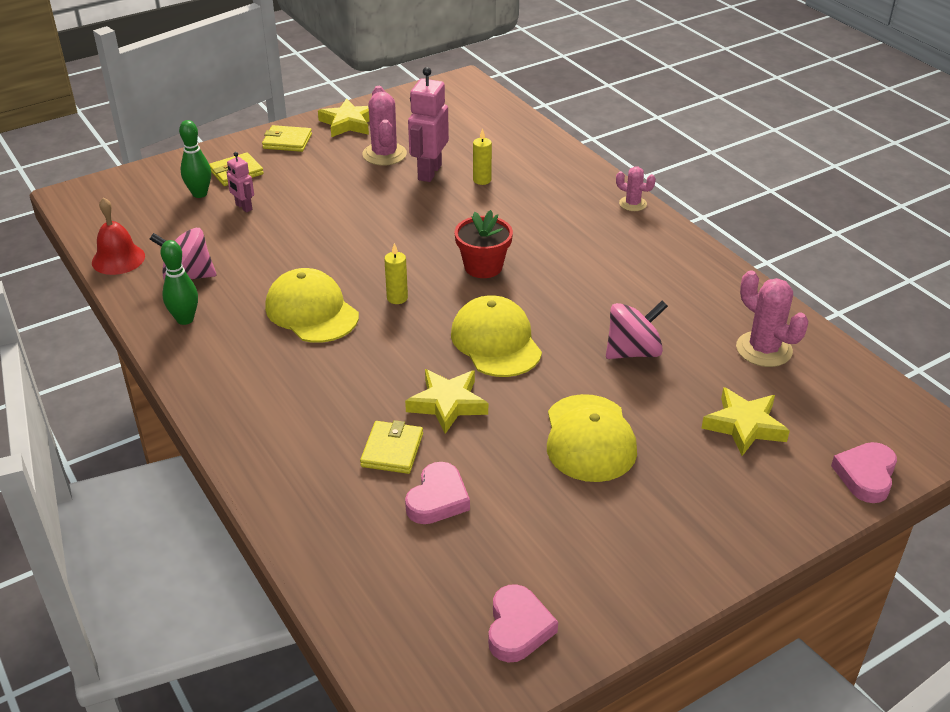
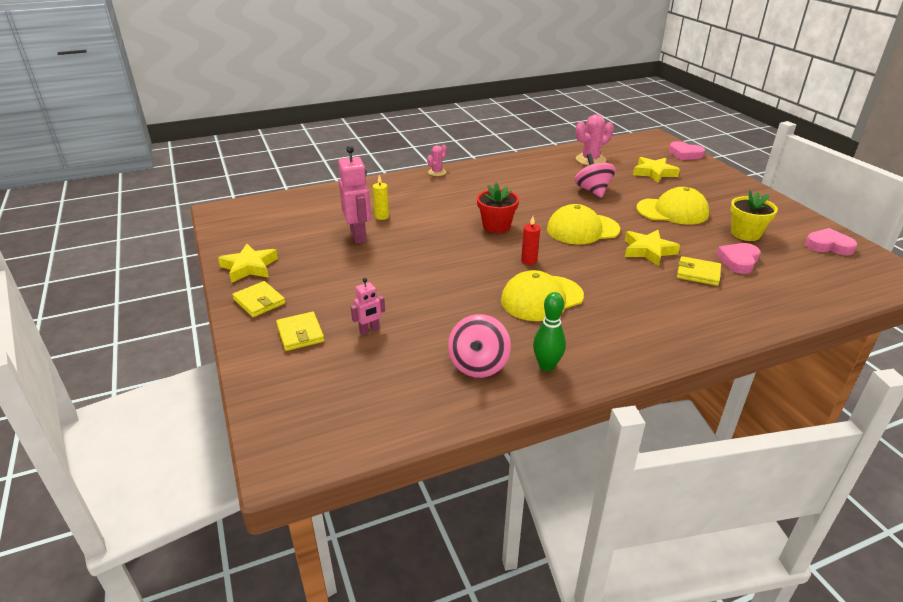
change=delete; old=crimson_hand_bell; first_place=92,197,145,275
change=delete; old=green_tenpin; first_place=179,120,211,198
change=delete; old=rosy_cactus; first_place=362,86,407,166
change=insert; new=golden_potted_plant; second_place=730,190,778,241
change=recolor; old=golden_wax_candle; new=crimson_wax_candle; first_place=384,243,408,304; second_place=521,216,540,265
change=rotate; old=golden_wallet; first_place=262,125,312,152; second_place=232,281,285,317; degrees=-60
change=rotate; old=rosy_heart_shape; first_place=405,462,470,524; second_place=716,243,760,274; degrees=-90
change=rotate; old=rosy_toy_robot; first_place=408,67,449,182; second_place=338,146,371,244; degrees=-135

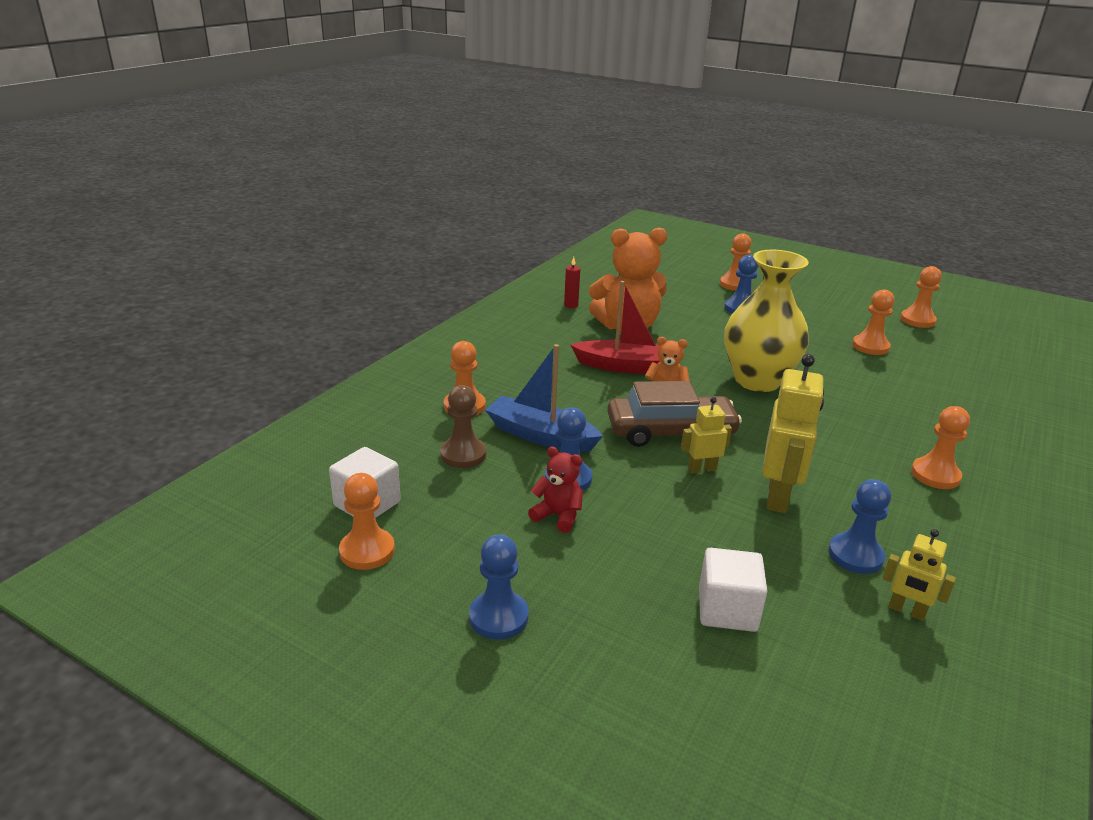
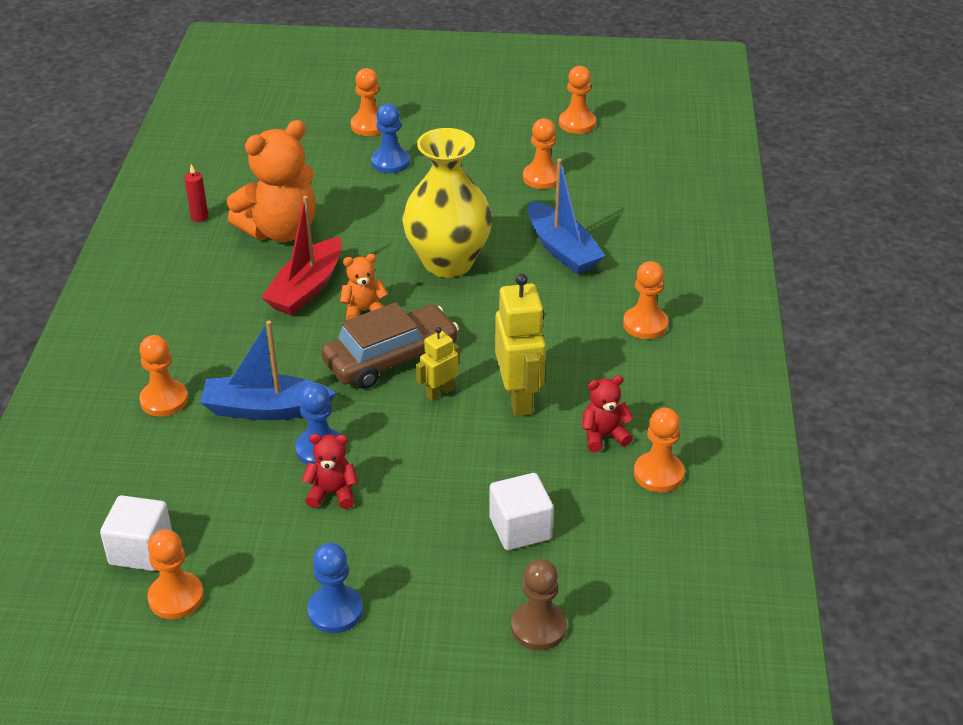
change=insert; new=royal_blue_toy_boat; second_place=528,159,605,274
change=move; old=dark_brown_chess_pawn; first_place=440,385,486,468; second_place=511,559,567,650
change=replace; old=royal_blue_chess_pawn; new=crimson_stuffed_bear; first_place=828,479,891,574; second_place=582,375,634,452
change=replace; old=golden_toy_robot; new=orange-coloured_chess_pawn; first_place=883,529,956,621; second_place=634,408,684,492
change=rotate; old=crimson_toy_boat; first_place=570,281,660,374; second_place=261,196,342,315; degrees=135

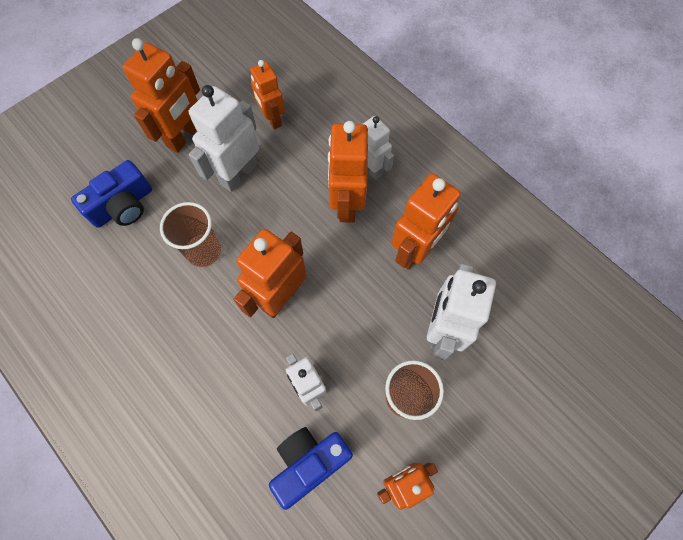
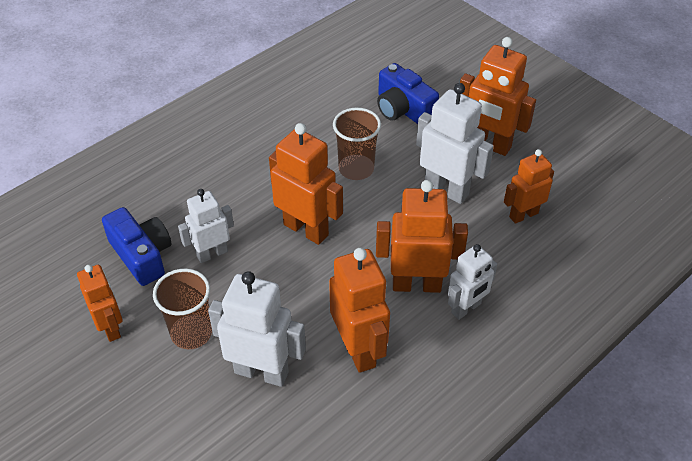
change=rotate; old=orange-coloured_toy_robot; first_place=392,174,461,270; second_place=329,248,390,373; degrees=-150

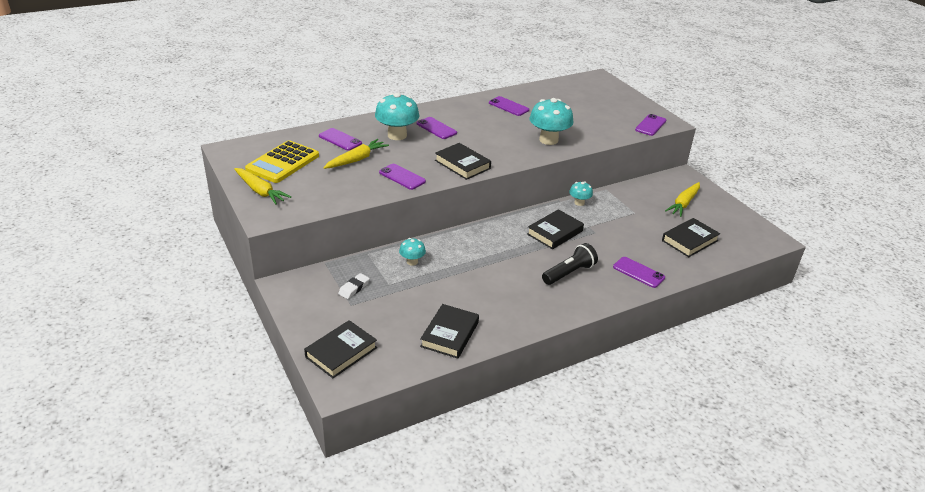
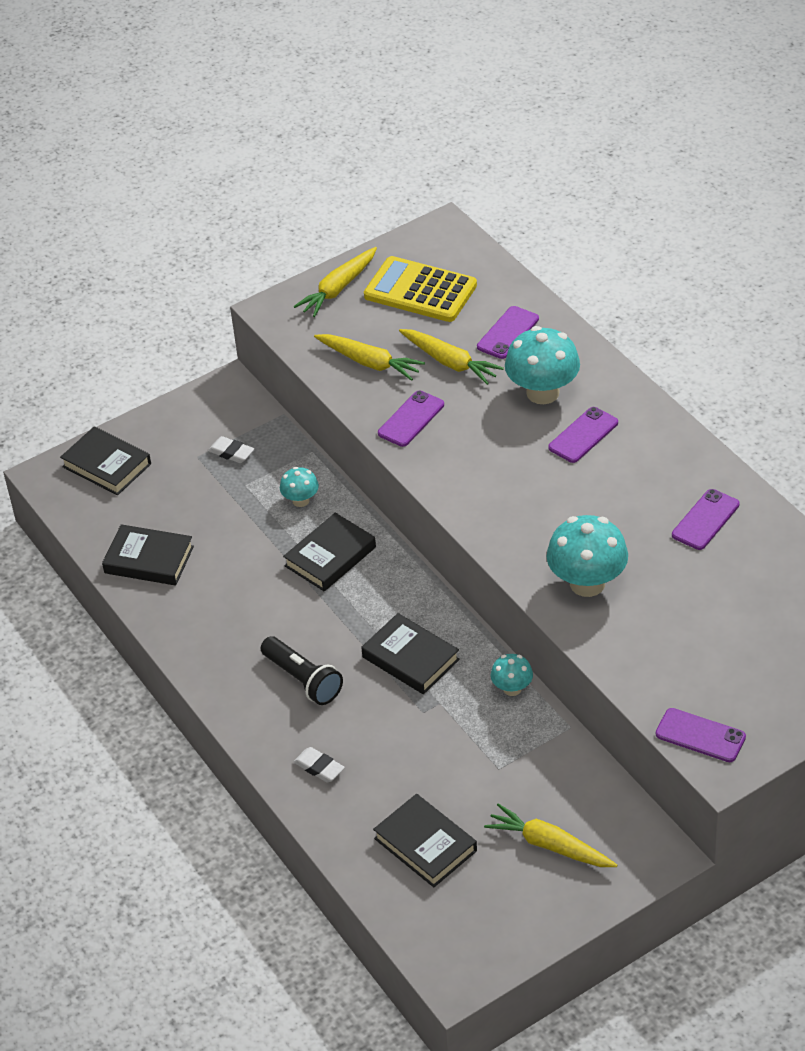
change=insert; new=golden_toy_carrot; second_place=314,334,425,381
change=move; old=jet-black_hardcover; first_place=435,143,491,180; second_place=283,513,376,591
change=replace; old=royal_purple_mobile_phone; new=pure_white_eraser; first_place=613,257,665,288; second_place=294,747,345,783

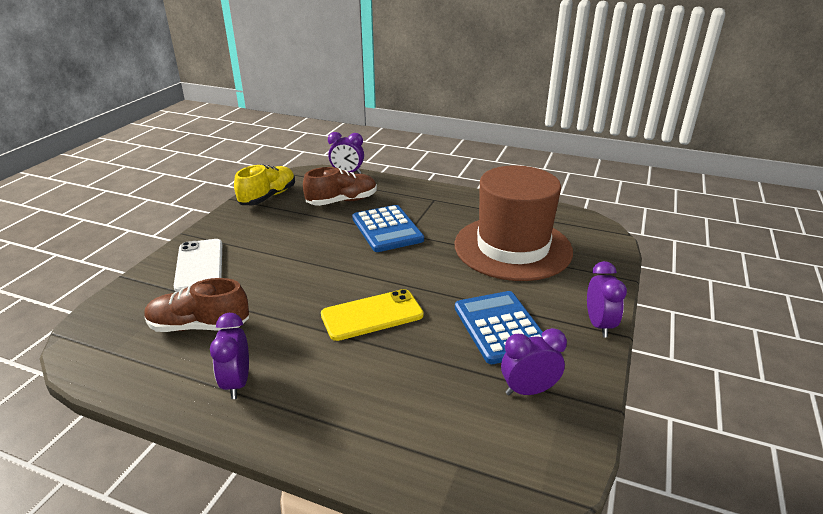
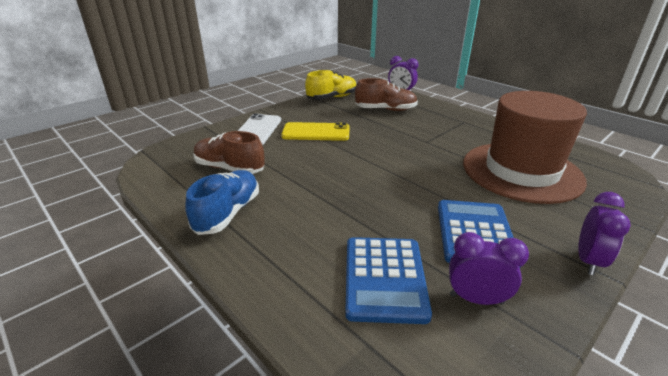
change=move; old=golden_mobile_phone; first_place=321,289,424,341; second_place=281,122,350,141
change=move; old=royal_blue_adding_machine; first_place=352,205,424,252; second_place=345,237,432,324
change=replace; old=royal_purple_clock; new=royal_blue_shoe; first_place=210,313,249,399; second_place=185,170,259,235

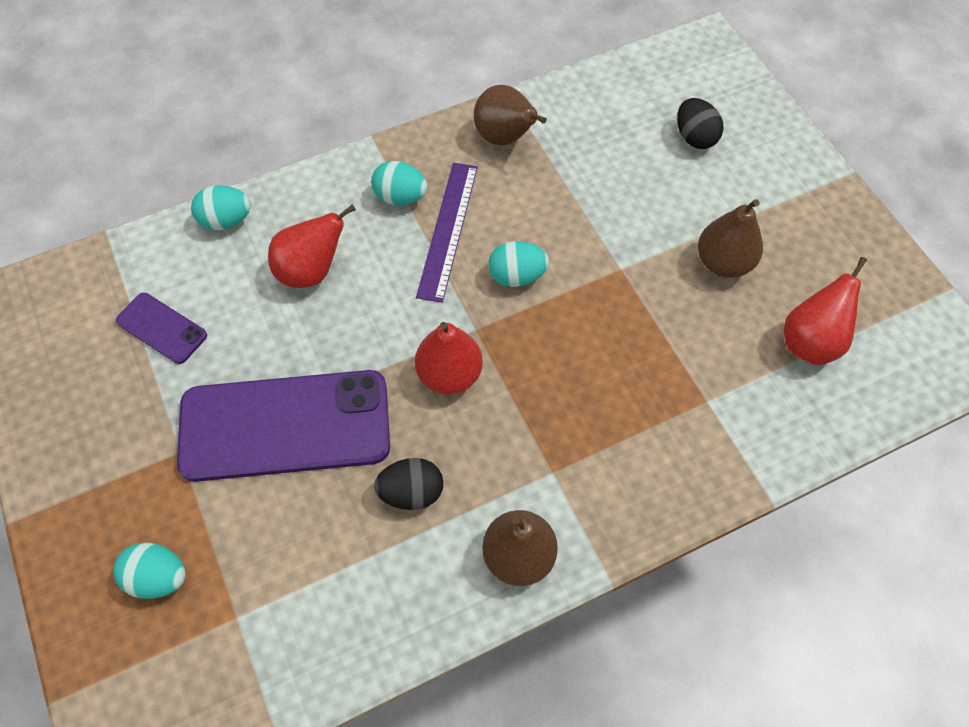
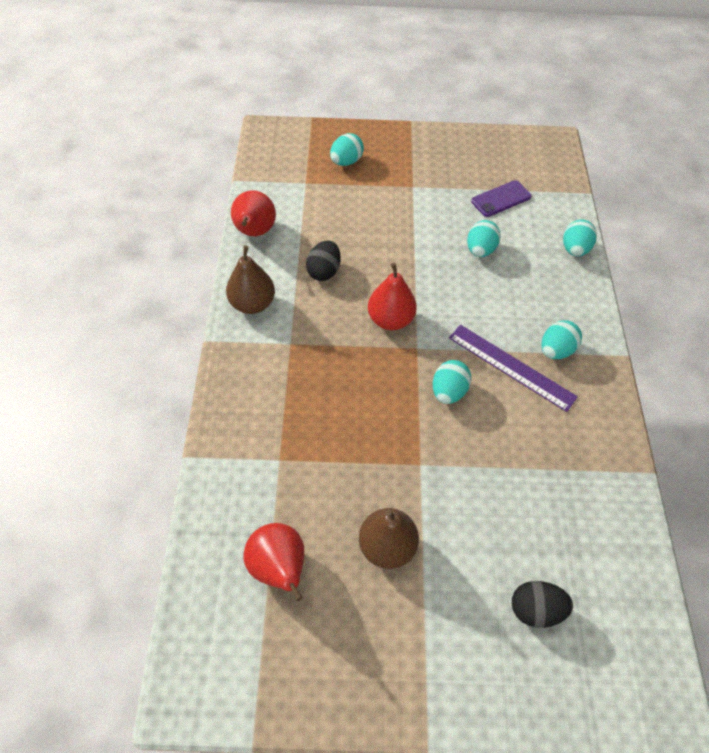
change=delete; old=royal_purple_mobile_phone; first_place=177,370,390,482
change=delete; old=dark_brown_pear_fruit; first_place=474,85,547,145
change=insert; new=aqua_toy_egg; second_place=467,220,500,257
change=move; old=crimson_pear_fruit; first_place=268,204,356,288; second_place=231,190,276,236

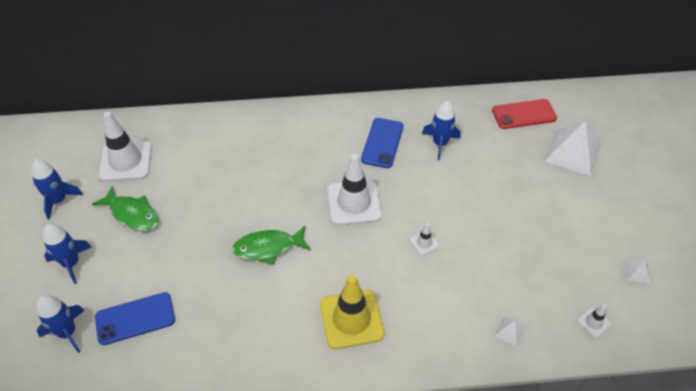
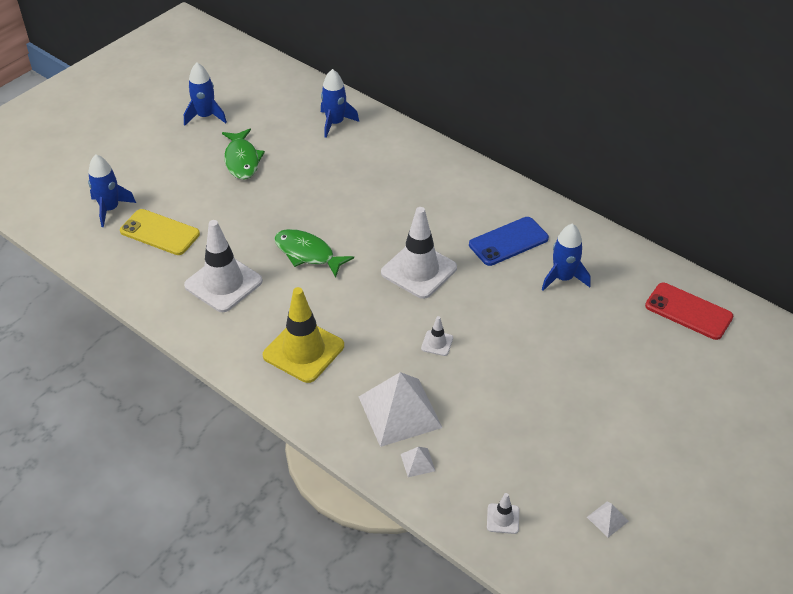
change=move; old=royal_blue_toy_rocket; first_place=43,224,92,284; second_place=321,69,359,138
change=move; old=pure_white_safety_cone; first_place=99,112,152,182; second_place=184,220,263,312
change=move; old=pure_white_pyramid; first_place=544,121,601,176; second_place=359,372,442,447
change=recolor; old=royal_blue_mobile_phone; new=golden_mobile_phone; first_place=95,292,175,345; second_place=120,209,200,255

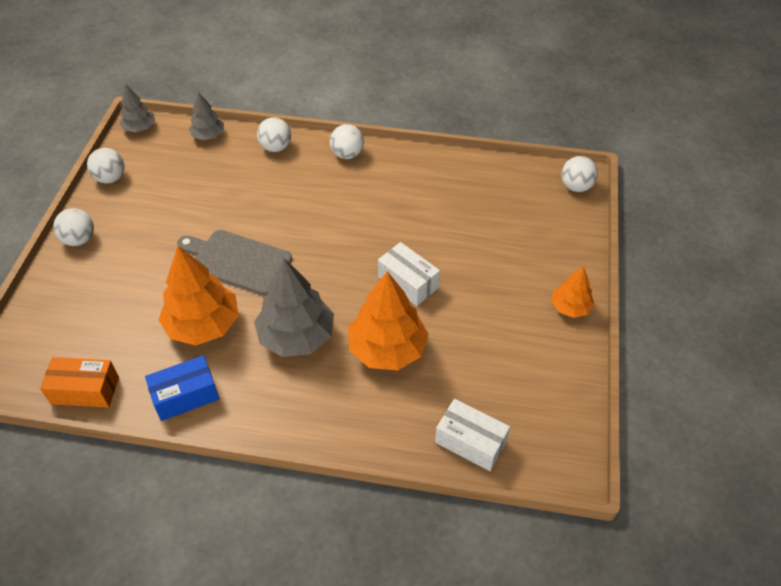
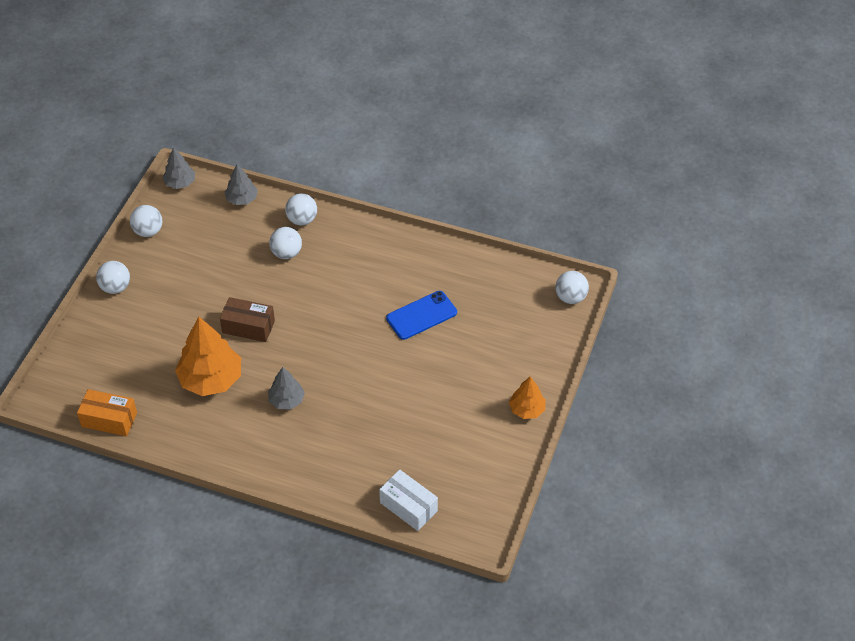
change=delete; old=royal_blue_package; first_place=145,355,219,421
change=delete; old=orange-coloured_tree; first_place=348,271,428,370
change=delete; old=pure_white_package; first_place=378,242,440,306
change=insert; new=royal_blue_mobile_phone; second_place=386,291,457,340
change=move; old=pure_white_ball; first_place=330,124,364,159; second_place=269,227,302,259
change=replace; old=gray_chopping_board; new=dark_brown_package; first_place=177,230,292,295; second_place=220,297,275,342
change=resize; old=gray_tree; first_place=254,258,334,357; second_place=268,367,305,410; factor=0.55

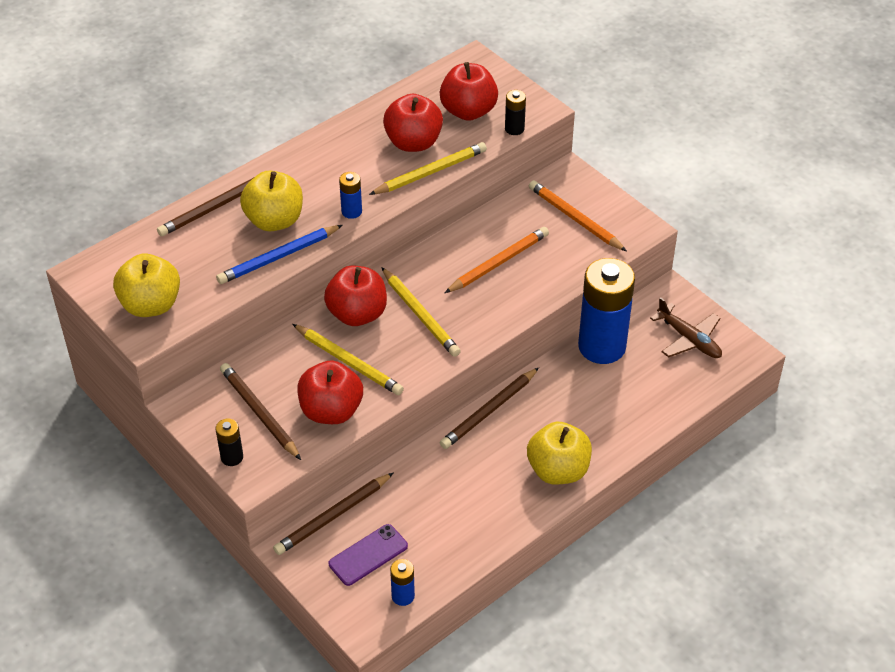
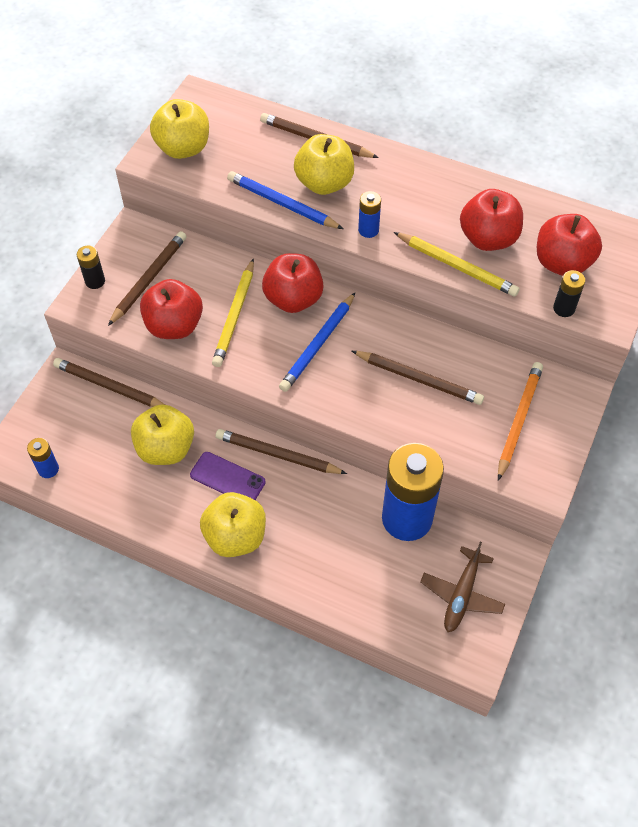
change=insert; new=golden_apple; second_place=131,404,194,465
change=move; old=royal_purple_mobile_phone; first_place=329,524,408,586; second_place=190,452,266,500
change=recolor; old=golden_lead_pencil; new=royal_blue_lead_pencil; first_place=381,267,461,357; second_place=279,293,355,392
change=recolor; old=orange-coloured_lead_pencil; new=dark_brown_lead_pencil; first_place=445,227,549,293; second_place=352,351,484,405

